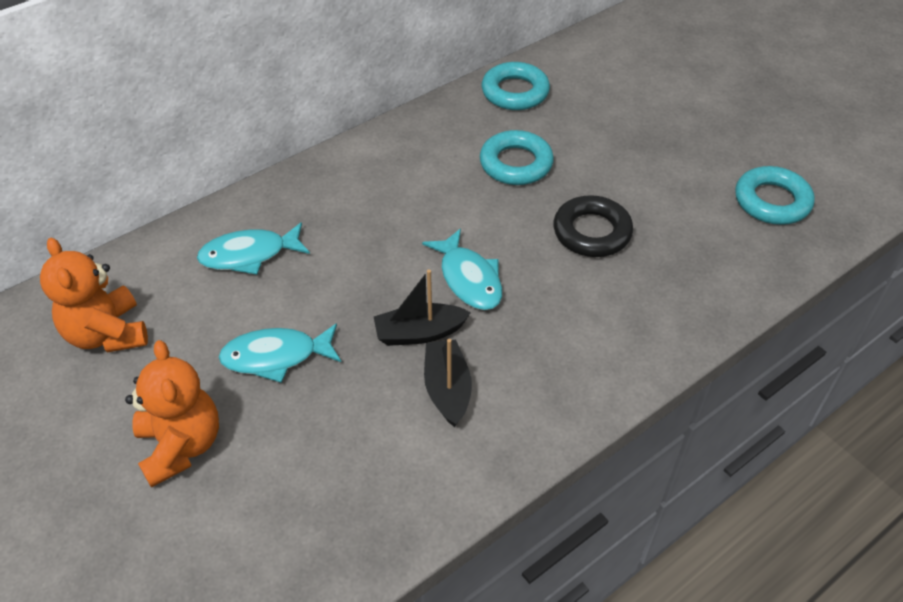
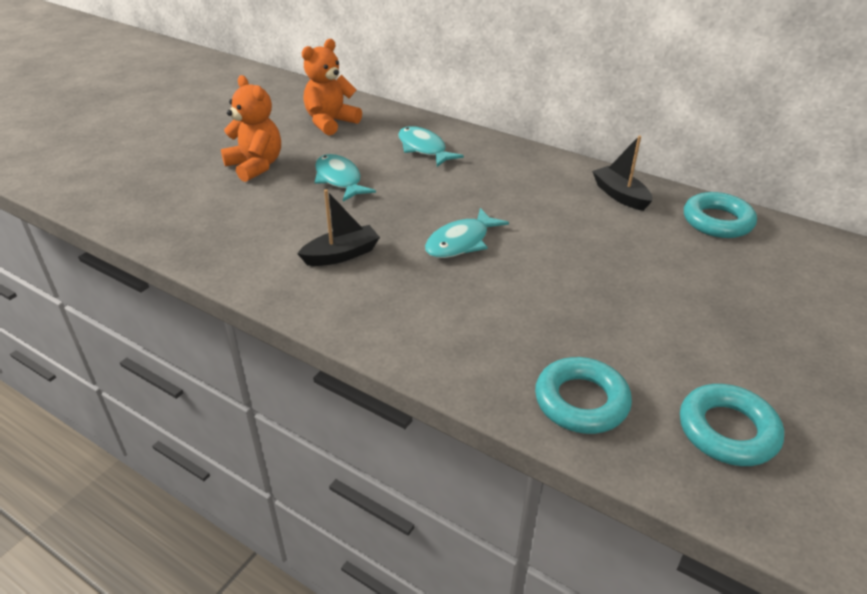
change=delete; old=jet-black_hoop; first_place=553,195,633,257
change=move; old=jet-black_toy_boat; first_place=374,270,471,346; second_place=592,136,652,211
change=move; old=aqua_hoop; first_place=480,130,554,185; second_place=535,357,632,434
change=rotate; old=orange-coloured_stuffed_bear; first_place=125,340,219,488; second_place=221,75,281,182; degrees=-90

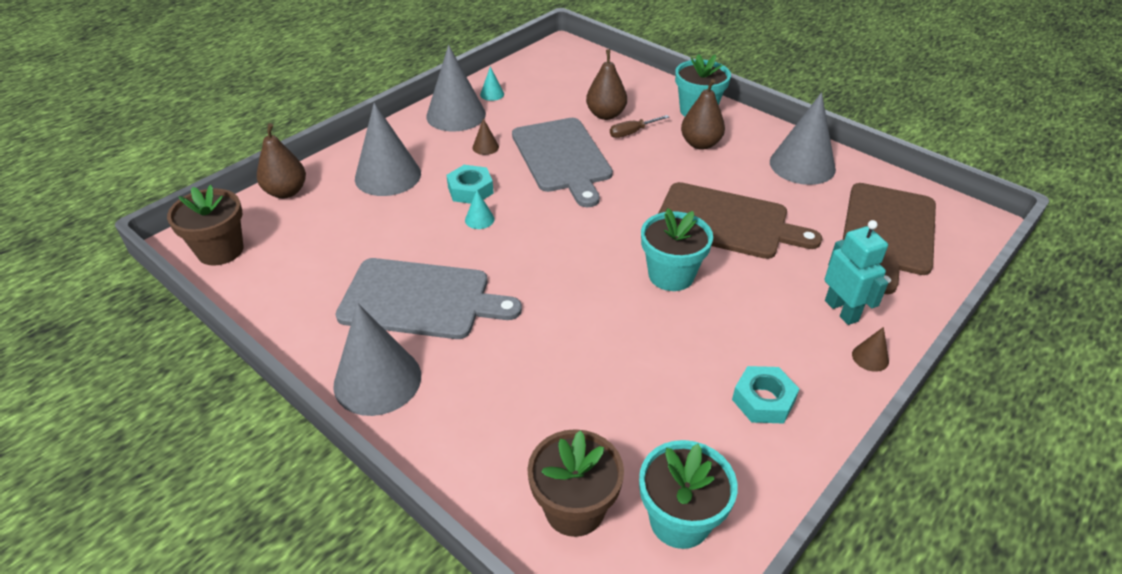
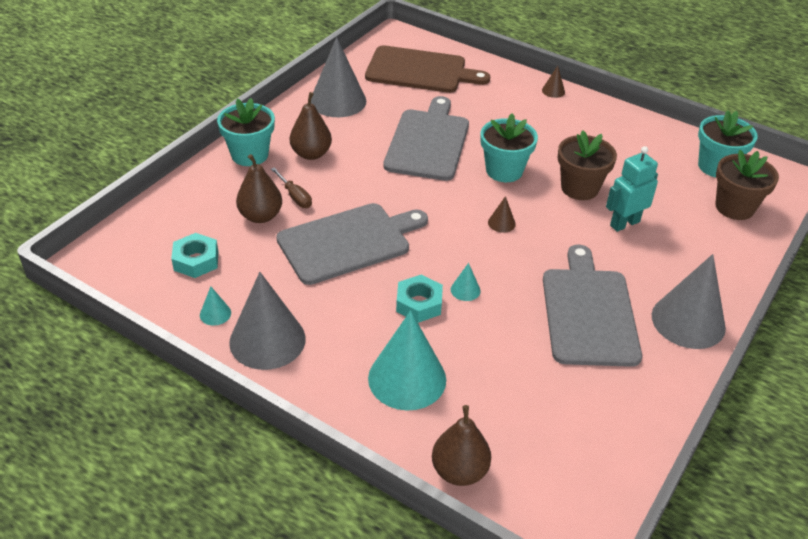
change=move; old=dark_brown_potted_plant; first_place=167,185,244,266; second_place=558,131,617,200
change=move; old=dark_brown_cone; first_place=473,118,499,155; second_place=488,196,516,233
change=move; old=aqua_nut; first_place=732,366,799,423; second_place=171,233,218,278
change=move; old=aqua_toy_robot; first_place=824,220,888,325; second_place=606,146,658,232
change=recolor; old=gray_cone; new=aqua_cone; first_place=355,103,421,196; second_place=368,311,446,410
change=recolor; old=dark_brown_chopping_board; new=gray_chopping_board; first_place=658,182,822,259; second_place=383,96,469,181

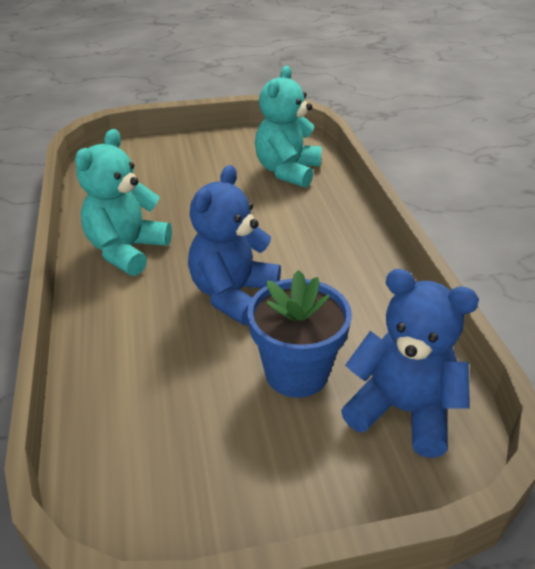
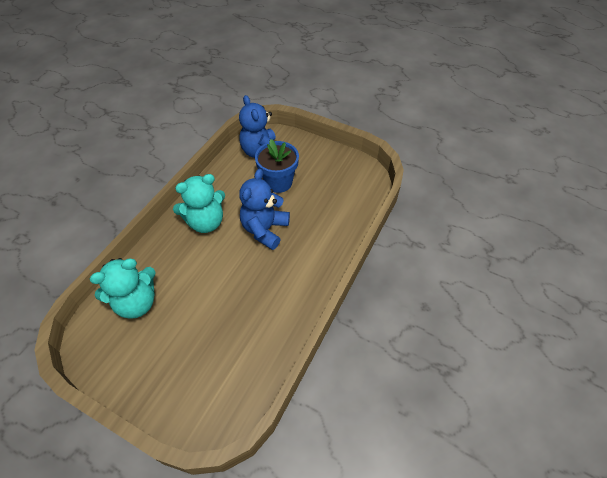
change=move; old=aqua_stuffed_bear; first_place=75,129,172,276; second_place=173,174,225,233
change=rotate; old=royal_blue_stuffed_bear; first_place=188,165,281,325; second_place=239,169,290,250; degrees=135

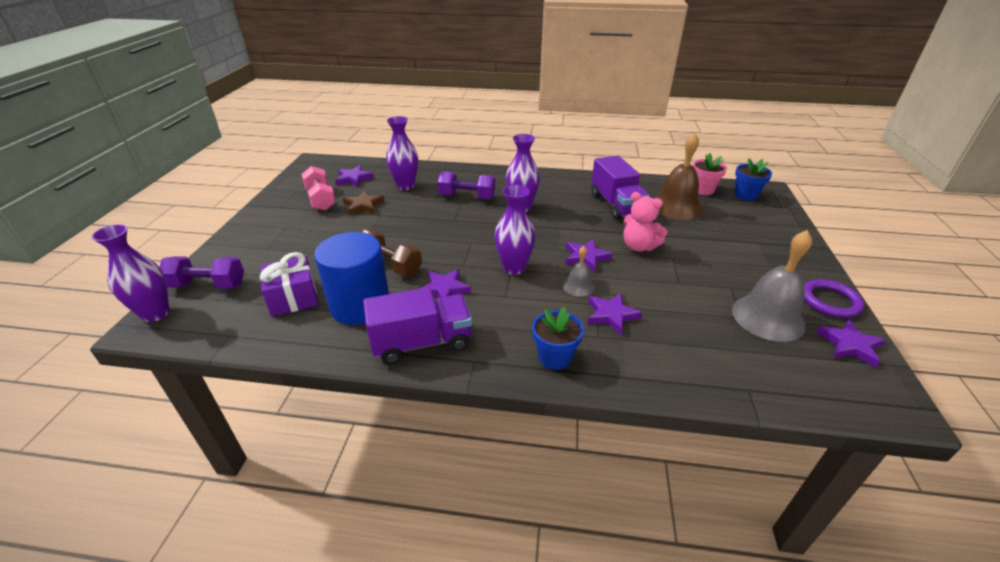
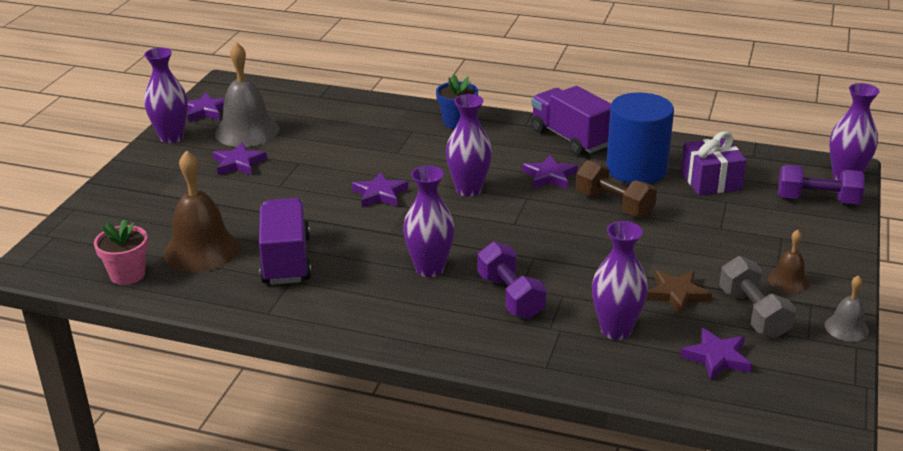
change=delete; old=rosy_stuffed_bear; first_place=623,192,668,252
change=delete; old=royal_blue_potted_plant; first_place=734,158,772,201
change=insert; new=dark_brown_hand_bell; second_place=768,230,809,293
change=move; old=gray_hand_bell; first_place=563,246,595,297; second_place=825,275,869,342
change=move; old=royal_purple_star; first_place=587,293,642,335; second_place=213,142,267,175
change=replace; old=royal_purple_hoop; new=royal_purple_vase; first_place=804,279,864,318; second_place=144,48,188,143
change=recolor; old=rosy_hand_weight; new=gray_hand_weight; first_place=301,166,336,211; second_place=719,256,796,338
change=rotate; old=royal_purple_truck; first_place=363,287,472,365; second_place=531,86,611,156; degrees=60
change=rotate; old=royal_purple_hand_weight; first_place=438,171,495,199; second_place=477,242,546,319; degrees=45

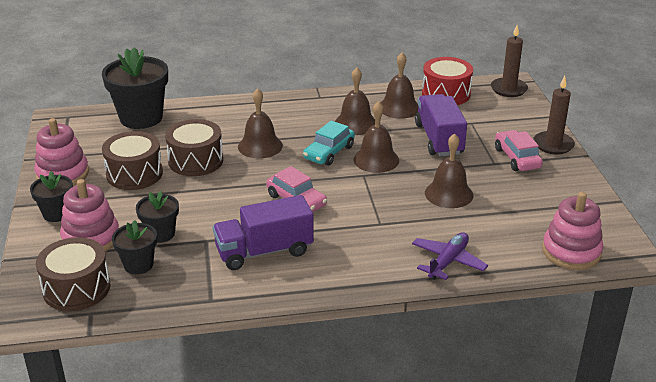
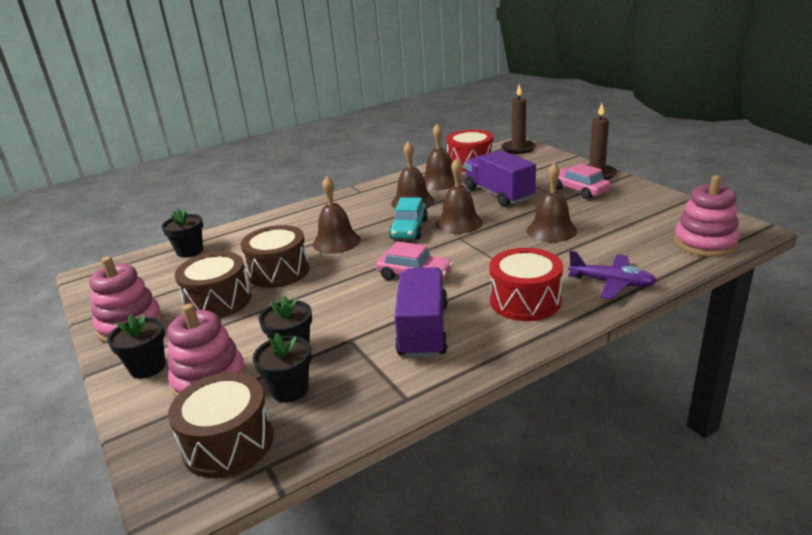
change=insert; new=crimson_drum; second_place=489,248,563,321
change=rotate; old=royal_purple_truck; first_place=213,195,314,270; second_place=394,267,448,358; degrees=135
change=rotate; old=royal_purple_aeroplane; first_place=412,232,488,280; second_place=568,251,657,299; degrees=105
change=resize; old=jet-black_potted_plant; first_place=102,47,168,129; second_place=162,209,203,258; factor=0.55

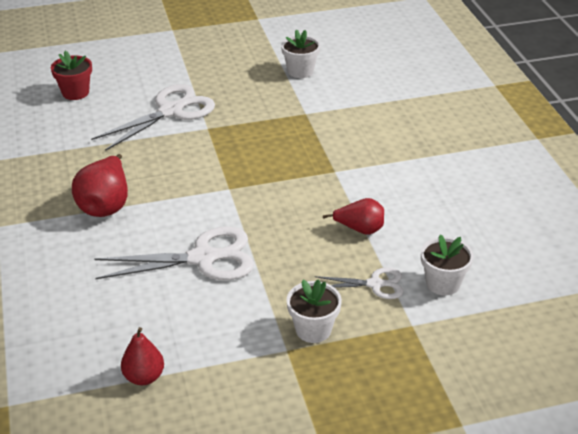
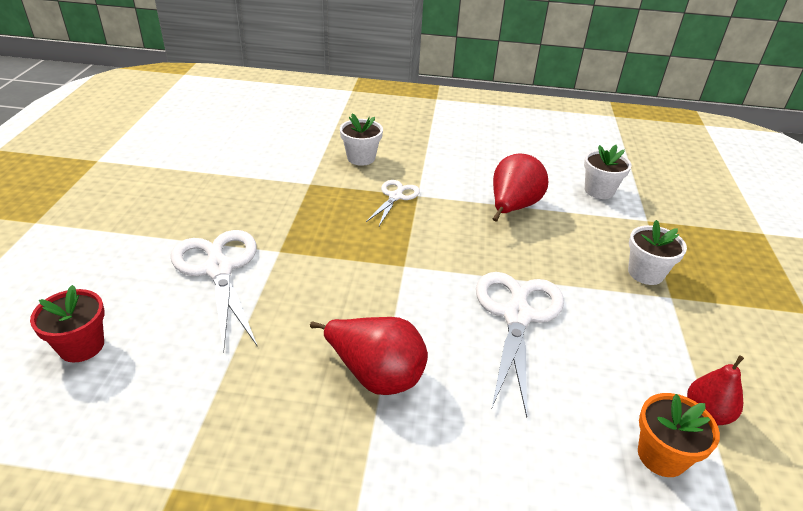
change=insert; new=orange-coloured_potted_plant; second_place=638,393,720,477
change=move; old=pure_white_potted_plant; first_place=281,29,321,78; second_place=340,113,383,166
change=move; old=pure_white_shears; first_place=315,267,404,299; second_place=366,180,420,226
change=resize; old=crimson_pear_fruit; first_place=323,198,384,235; second_place=493,153,548,222; factor=1.56

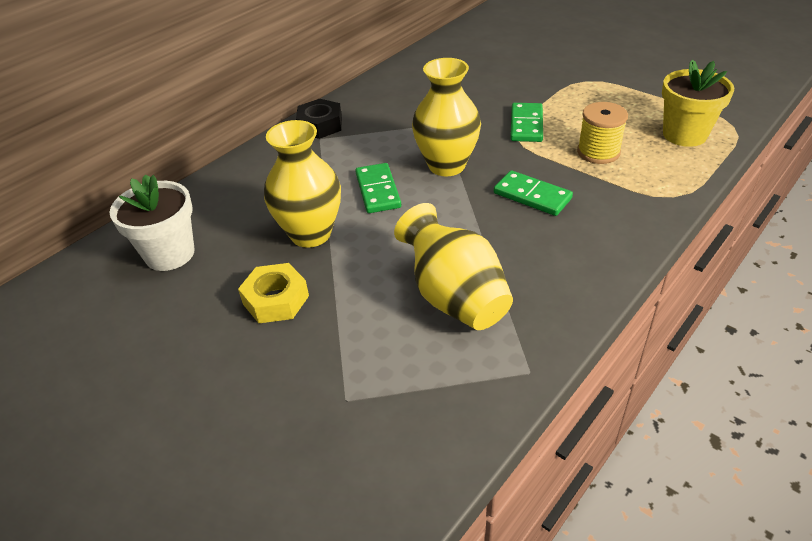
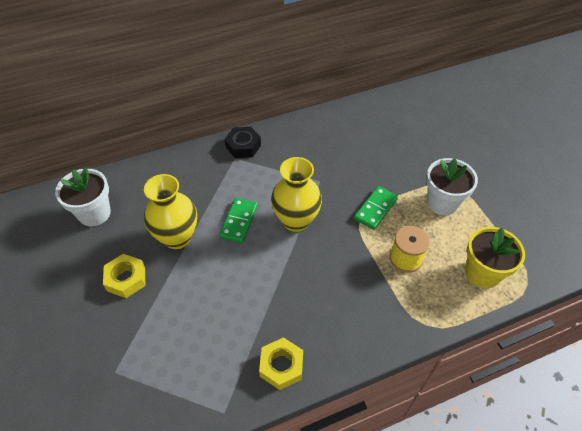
change=delete; old=golden_vase; first_place=394,203,513,330
change=delete; old=green_domino_piece; first_place=494,170,573,216
change=insert; new=golden_nut; second_place=259,337,303,390
change=insert; new=pure_white_potted_plant; second_place=426,158,478,215

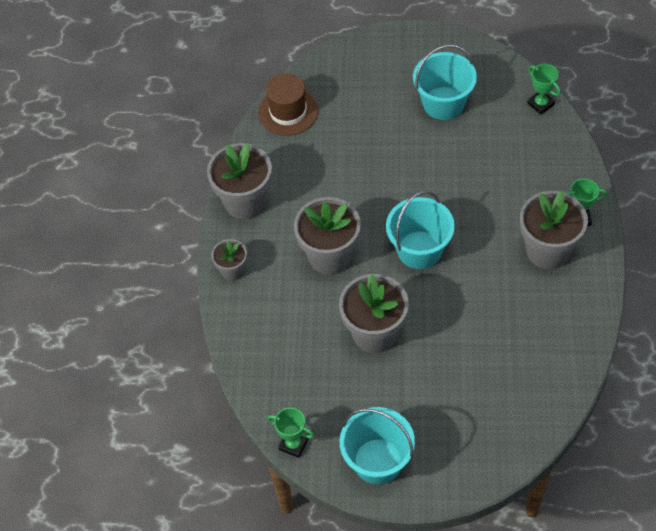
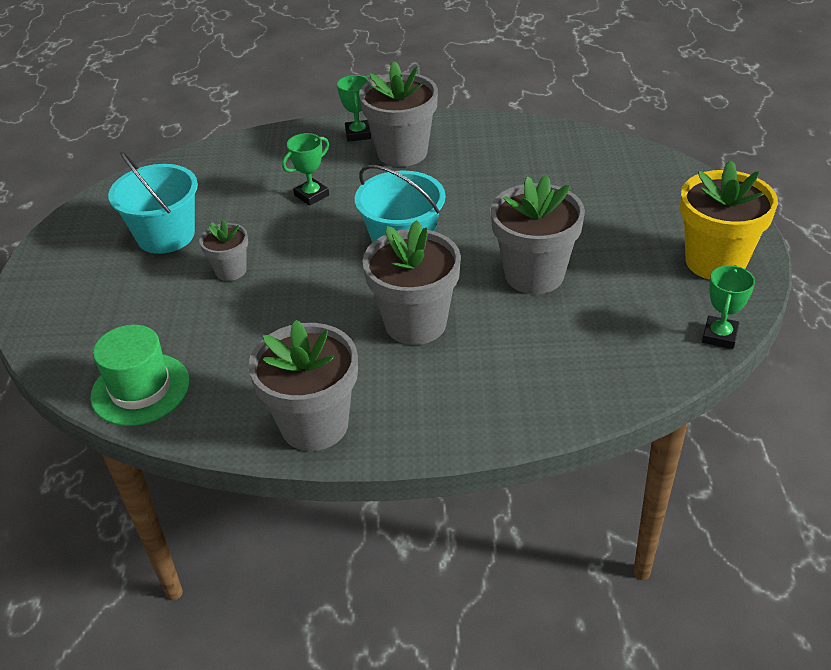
change=move; old=gray_potted_plant; first_place=211,239,247,281; second_place=199,219,248,281
change=move; old=green_award_cup; first_place=527,64,560,115; second_place=282,133,329,206
change=replace; old=aqua_pail; new=golden_potted_plant; first_place=340,407,415,484; second_place=680,160,778,280
change=recolor; old=dark_brown_tall_hat; new=green_tall_hat; first_place=258,73,318,136; second_place=90,325,190,426

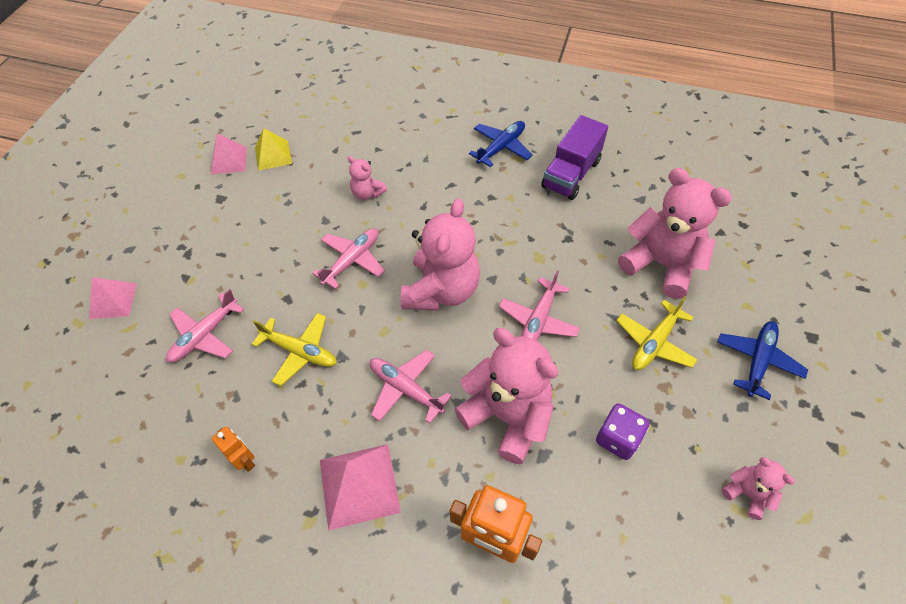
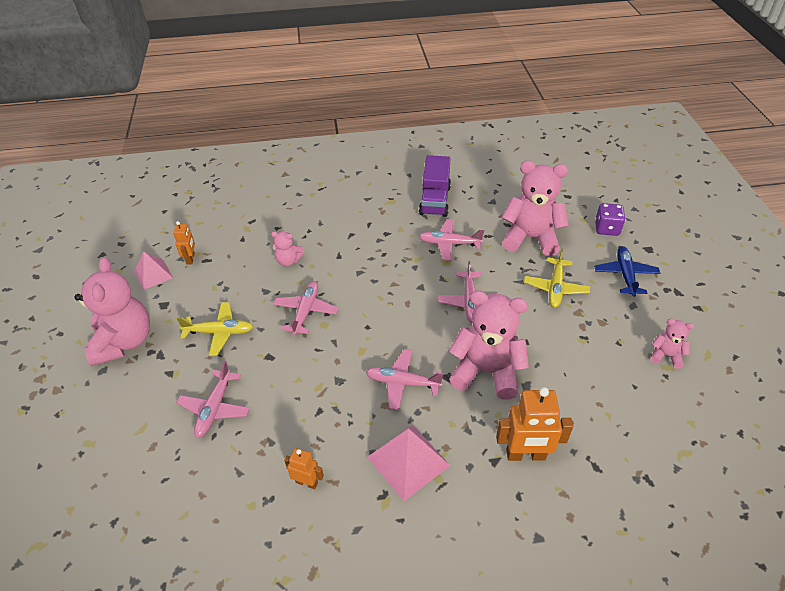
change=delete; old=rosy_pyramid; first_place=89,277,137,319
change=delete; old=royal_blue_aeroplane; first_place=469,121,533,167
change=insert; new=rosy_aeroplane; second_place=419,219,484,261
change=move; old=golden_aeroplane; first_place=252,313,337,386; second_place=177,302,253,356
change=move; old=rosy_stuffed_bear; first_place=401,198,480,311; second_place=74,257,150,366
change=move; old=royal_purple_dice; first_place=596,403,649,460; second_place=595,203,625,236
change=replace; old=golden_pyramid; new=orange-coloured_toy_robot; first_place=255,128,292,171; second_place=173,221,195,265

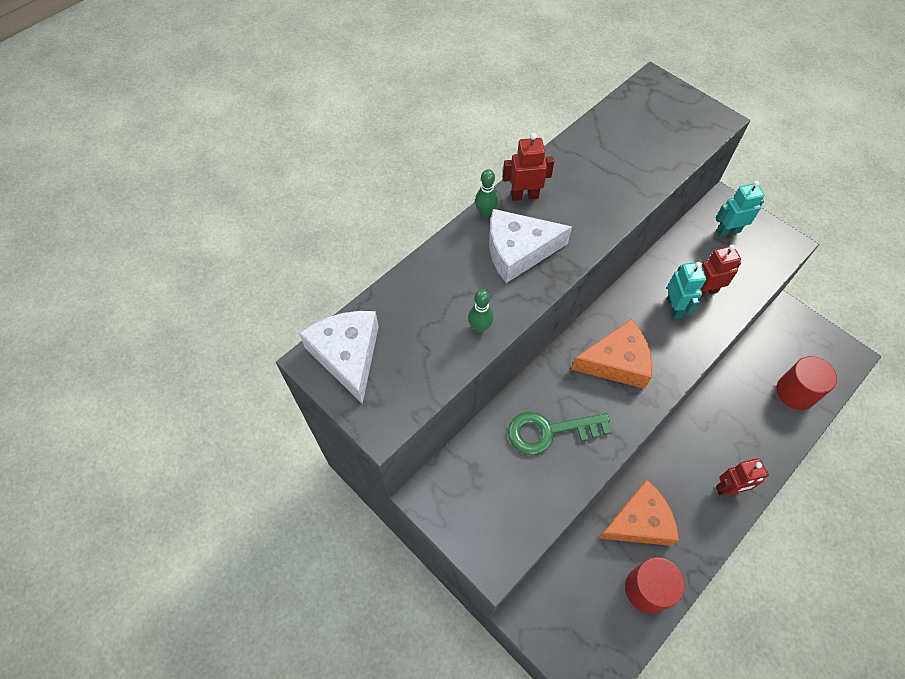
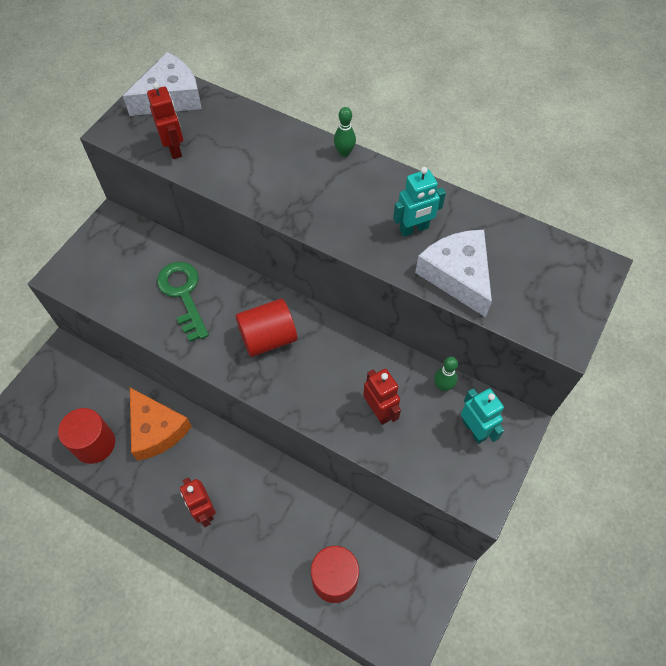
change=move; old=green_tenpin; first_place=468,289,494,333; second_place=434,357,458,391
change=move; old=pure_white_piece_of_cheese; first_place=489,209,572,283; second_place=415,230,492,318
change=move; old=crimson_toy_robot; first_place=503,133,554,201; second_place=147,83,183,159
change=move; old=aqua_toy_robot; first_place=667,262,706,319; second_place=393,167,446,237
change=replace; old=orange-coloured_piece_of_cheese; new=crimson_cylinder_shape; first_place=571,319,652,389; second_place=235,299,297,357

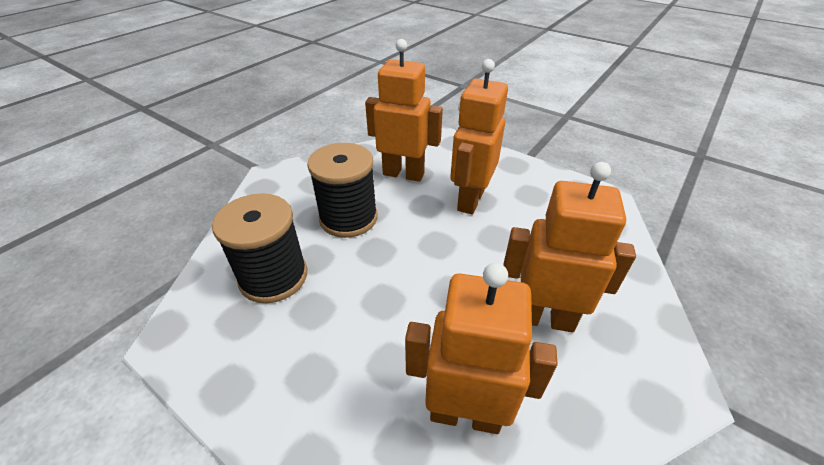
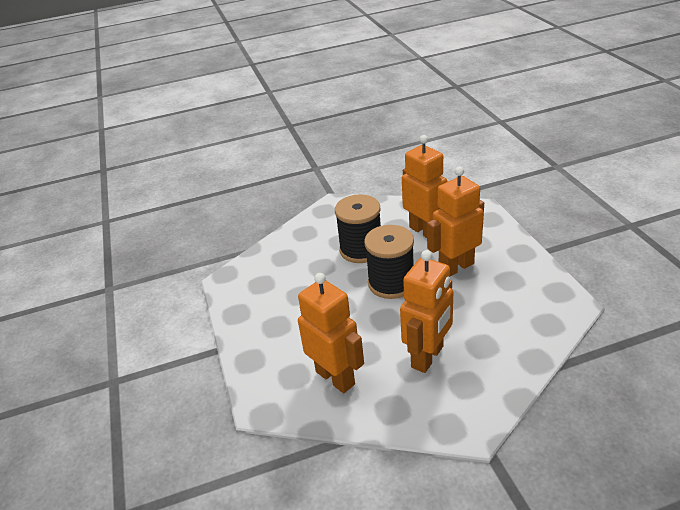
change=move; old=jet-black_bobbin; first_place=212,193,307,303; second_place=364,225,414,299
change=rotate; old=orange-coloured_toy_robot; first_place=503,162,636,332; second_place=400,250,453,373; degrees=75

